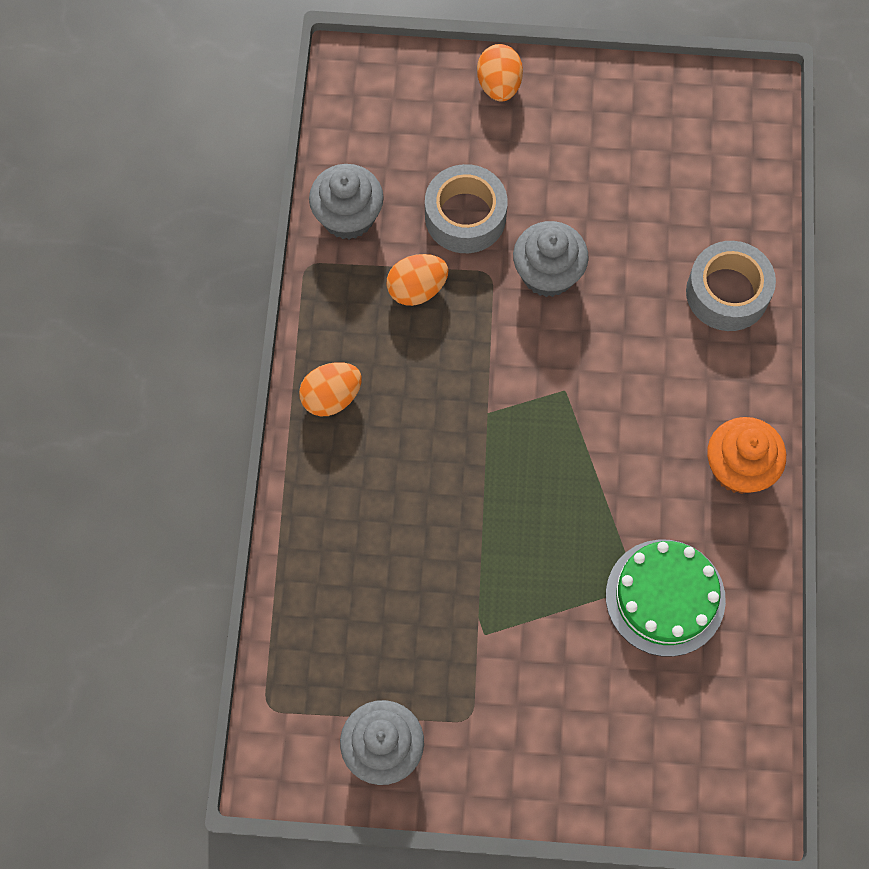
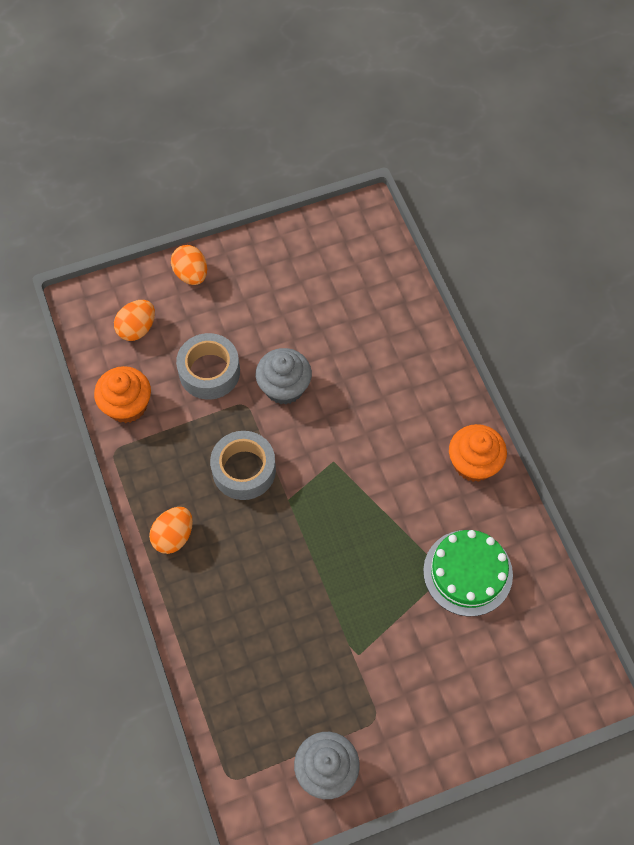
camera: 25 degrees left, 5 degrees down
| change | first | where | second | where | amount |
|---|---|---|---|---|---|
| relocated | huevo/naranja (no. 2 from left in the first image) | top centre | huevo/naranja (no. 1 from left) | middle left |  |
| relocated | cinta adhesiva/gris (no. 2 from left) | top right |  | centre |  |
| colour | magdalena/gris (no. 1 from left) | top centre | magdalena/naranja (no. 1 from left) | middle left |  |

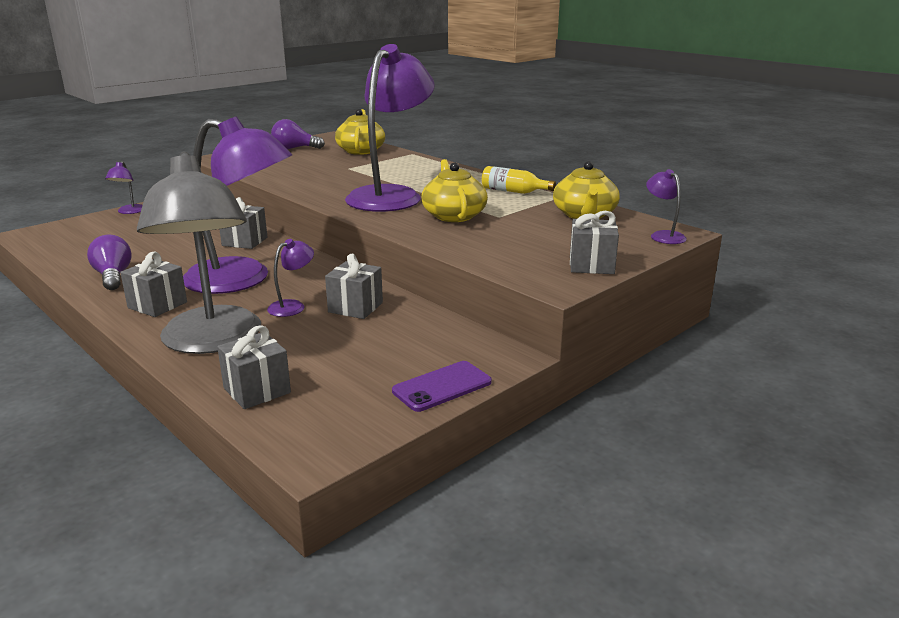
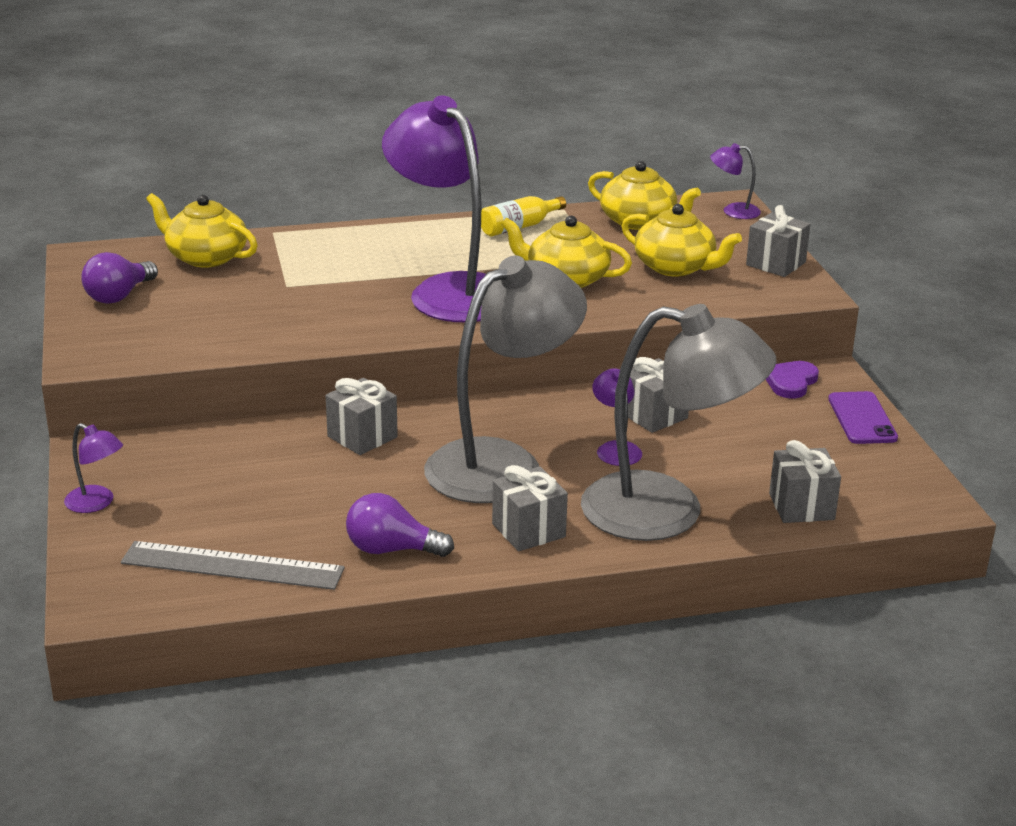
camera: 60 degrees left, 5 degrees up
| change | first | where | second | where | amount |
|---|---|---|---|---|---|
| appeared |  |  | regla/gris | bottom left |  |
| appeared |  |  | tetera/amarillo (no. 4 from left) | top right |  |
| appeared |  |  | corazón/morado | middle right |  |
| colour | lámpara/morado (no. 2 from left) | top left | lámpara/gris (no. 1 from left) | centre |  |

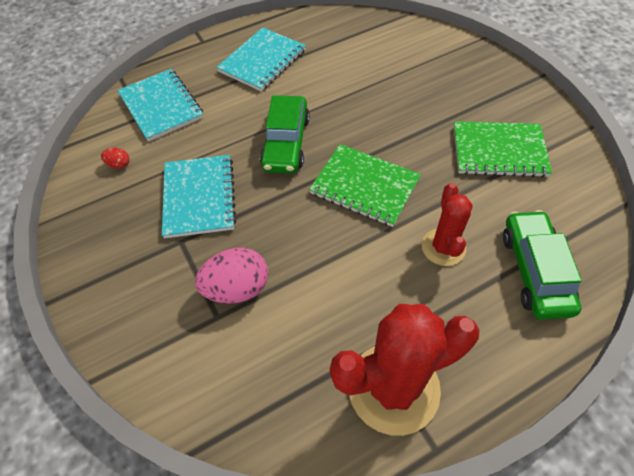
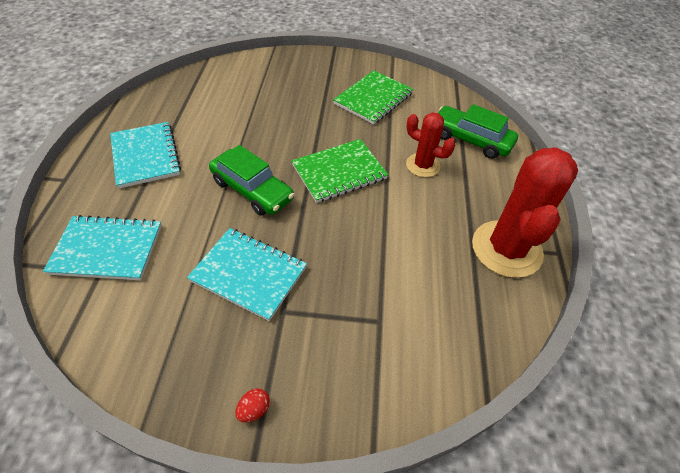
camera: 60 degrees left, 5 degrees down
| change | first | where | second | where | amount |
|---|---|---|---|---|---|
| missing | huevo/rosa | centre |  |  |  |
| relocated | huevo/rojo | top left |  | bottom centre |  |

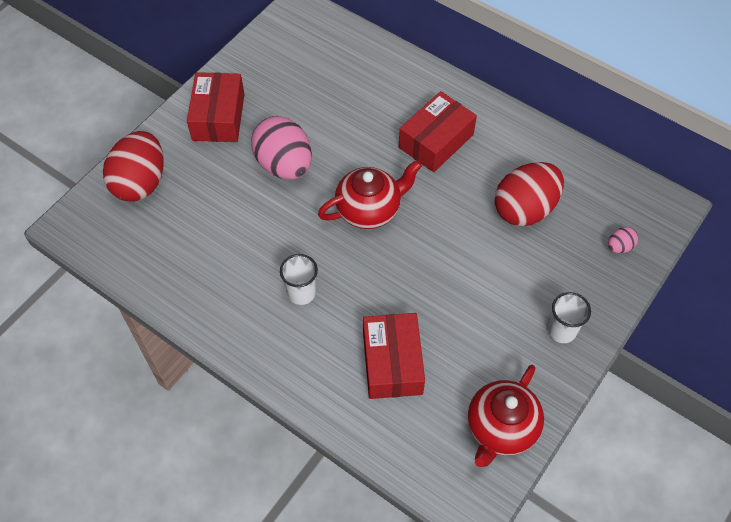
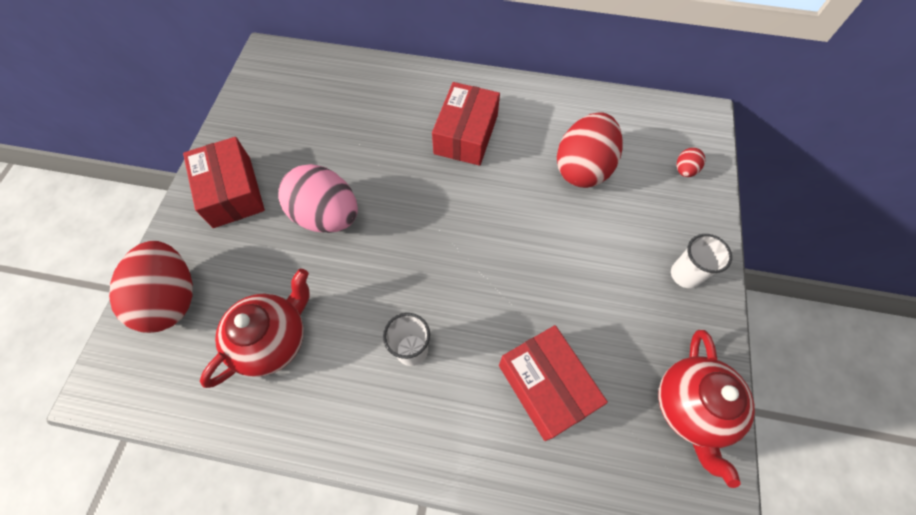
camera: 25 degrees left, 5 degrees up
| change | first | where | second | where | amount |
|---|---|---|---|---|---|
| relocated | tetera/rojo (no. 1 from left) | centre |  | middle left |  |
| colour | huevo/rosa (no. 2 from left) | middle right | huevo/rojo (no. 3 from left) | top right |  |

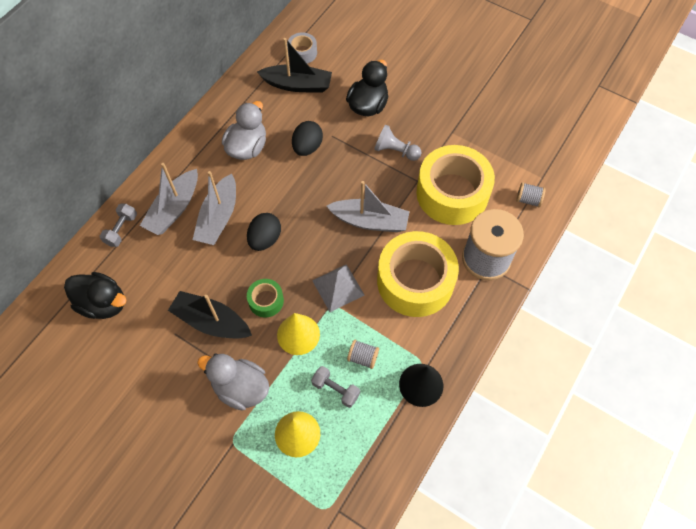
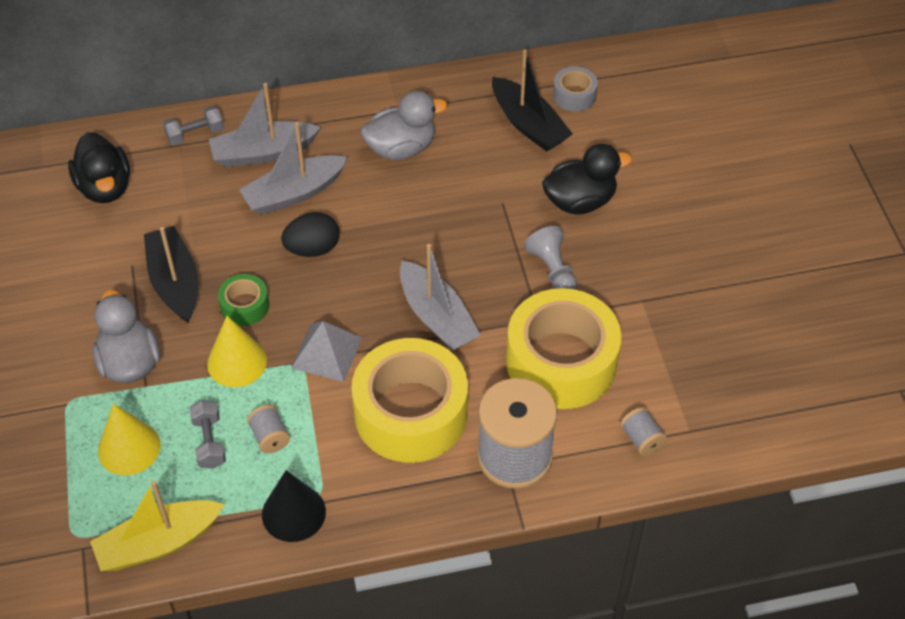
camera: 45 degrees right, 10 degrees down
| change | first | where | second | where | amount |
|---|---|---|---|---|---|
| missing | huevo/negro (no. 2 from left) | top centre |  |  |  |
| appeared |  |  | barco/amarillo | bottom left |  |

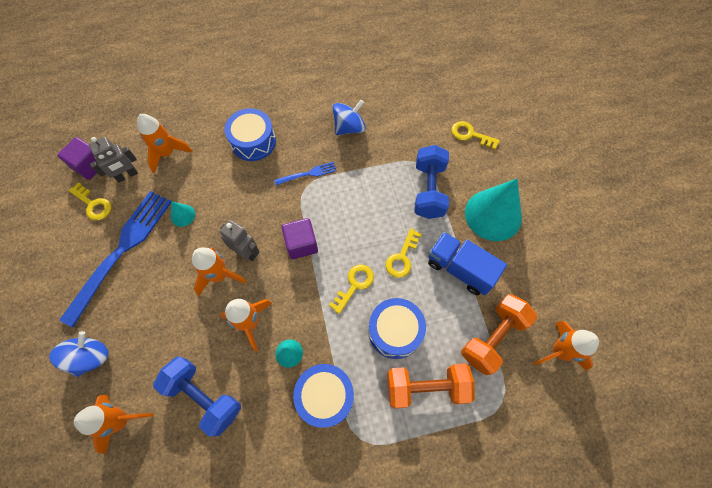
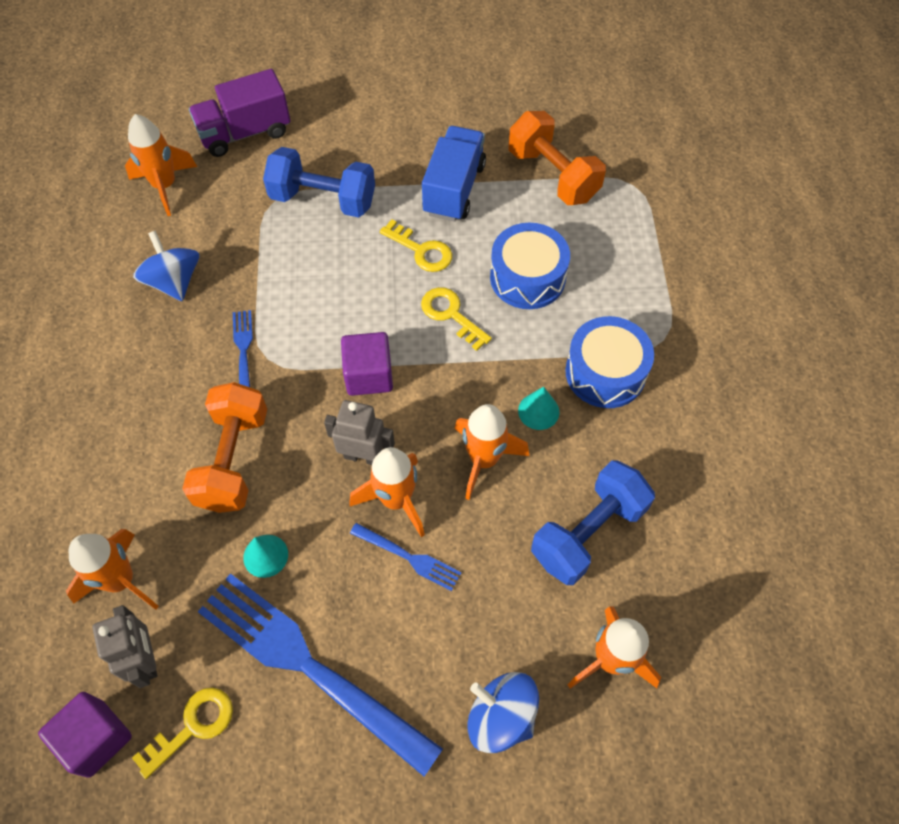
camera: 80 degrees left, 5 degrees down
| change | first | where | second | where | amount |
|---|---|---|---|---|---|
| missing | tambor/azul (no. 1 from left) | top centre |  |  |  |
| missing | cono/turquesa (no. 3 from left) | middle right |  |  |  |
| appeared |  |  | tenedor/azul (no. 3 from left) | bottom centre |  |
| relocated | mancuerna/naranja (no. 1 from left) | bottom centre |  | middle left |  |
| relocated | cohete/naranja (no. 5 from left in the first image) | bottom right | cohete/naranja (no. 2 from left) | top left |  |
| exchanged | llave/amarillo (no. 4 from left) | top right | camión/morado | top left |  |
| spun | robot/gris (no. 2 from left) | centre |  | centre | 60 degrees clockwise |
| spun | camión/azul | centre |  | top centre | 150 degrees clockwise |

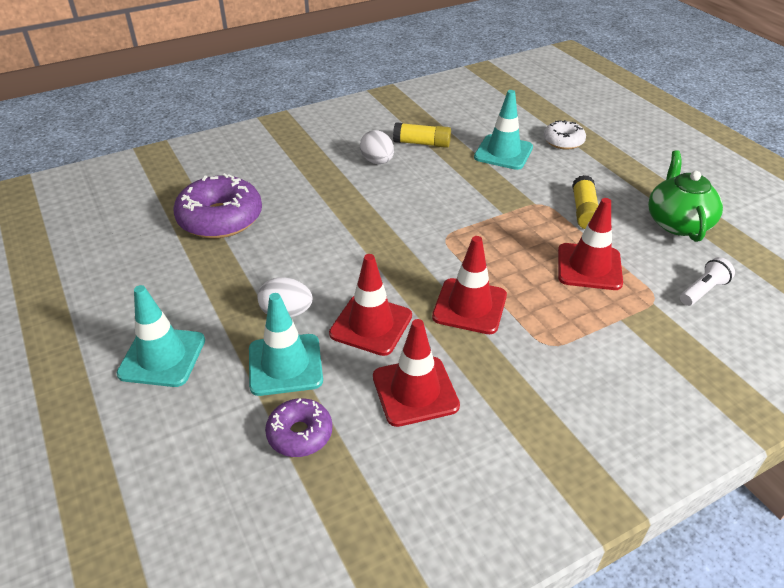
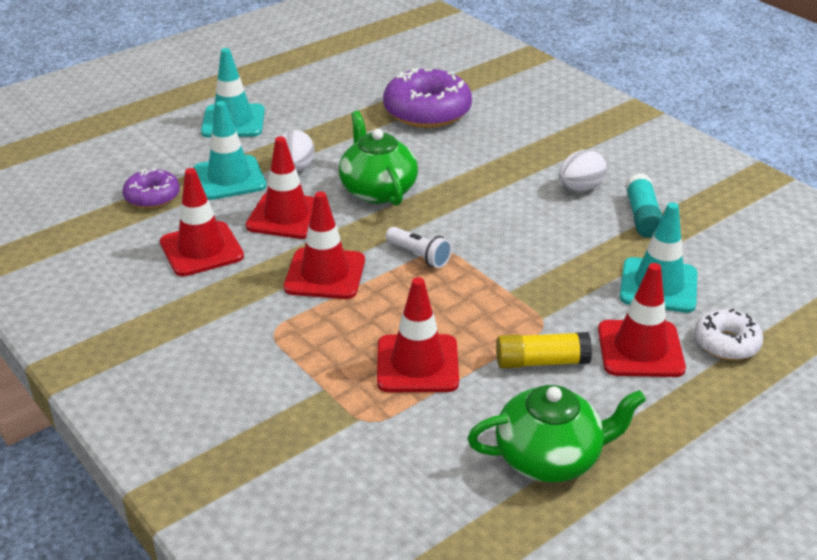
camera: 80 degrees right, 5 degrees down
| change | first | where | second | where | amount |
|---|---|---|---|---|---|
| appeared |  |  | tetera/verde (no. 1 from left) | top centre |  |
| appeared |  |  | cono de tráfico/rojo (no. 5 from left) | middle right |  |
| relocated | lámpara de mano/blanco | middle right |  | centre |  |
| colour | barra de pegamento/amarillo (no. 1 from left) | top centre | barra de pegamento/turquesa | middle right |  |

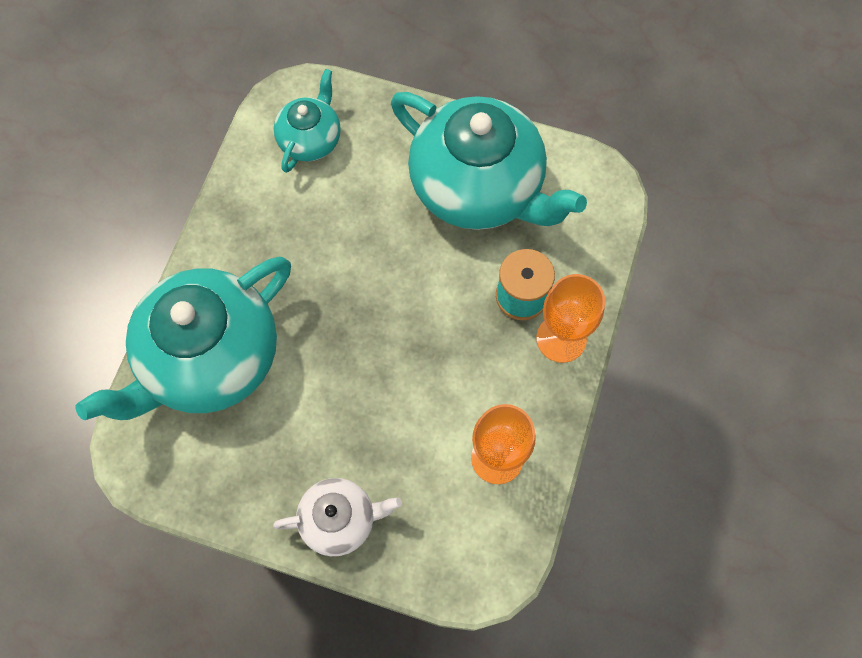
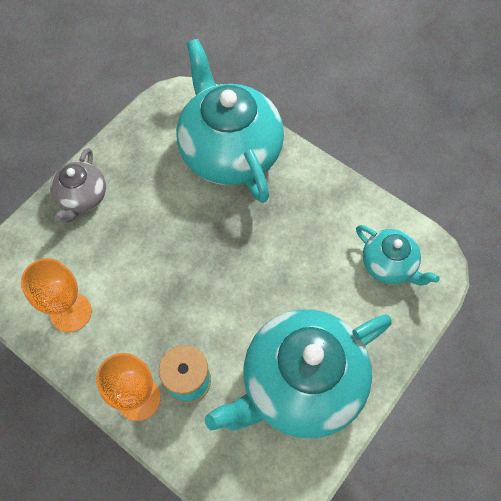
camera: 110 degrees right, 5 degrees down
| change | first | where | second | where | amount |
|---|---|---|---|---|---|
| colour | tetera/blanco | bottom centre | tetera/gris | middle left |  |

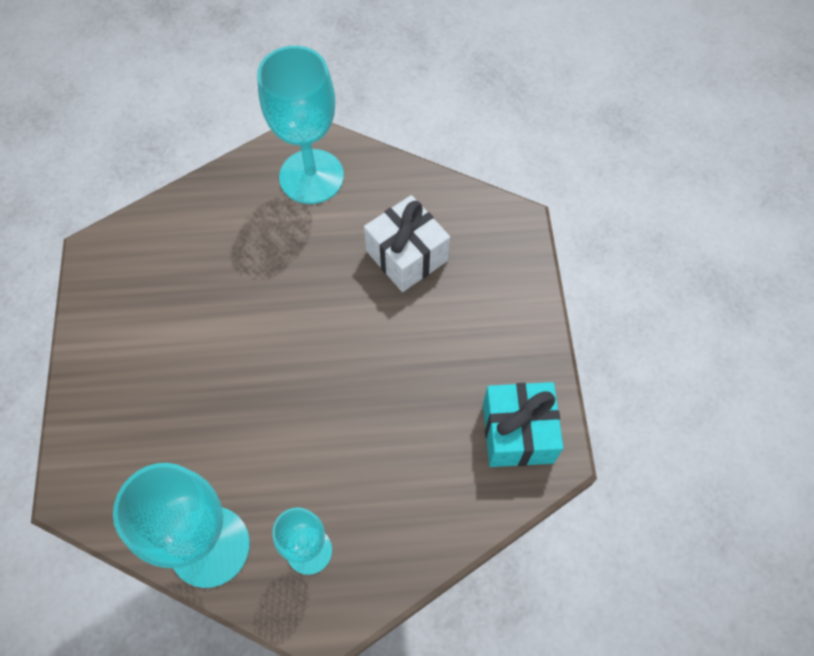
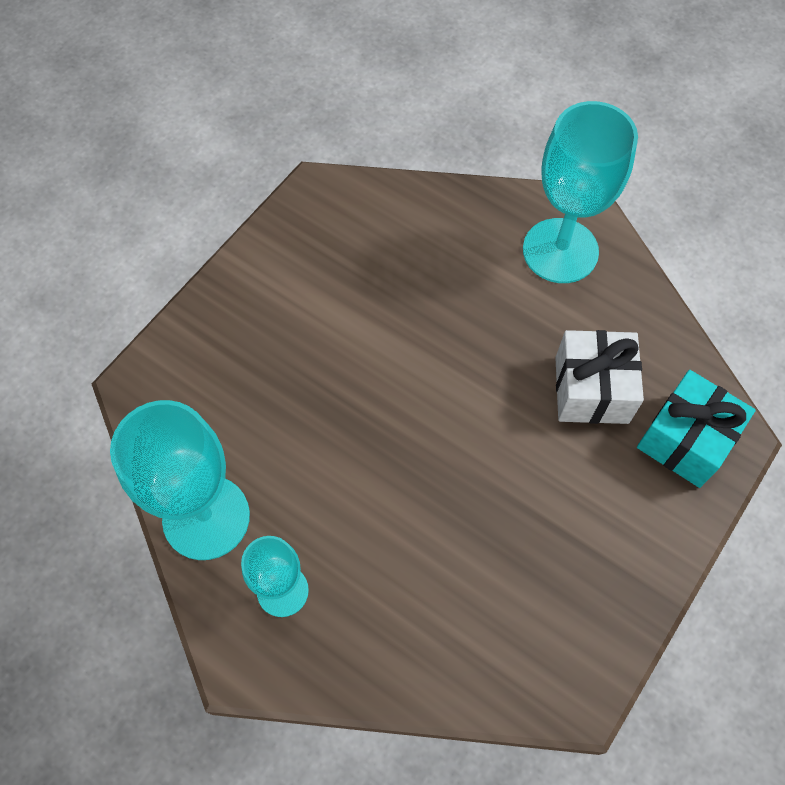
camera: 40 degrees right, 0 degrees up
| change | first | where | second | where | amount |
|---|---|---|---|---|---|
| relocated | regalo/turquesa | centre |  | middle right |  |

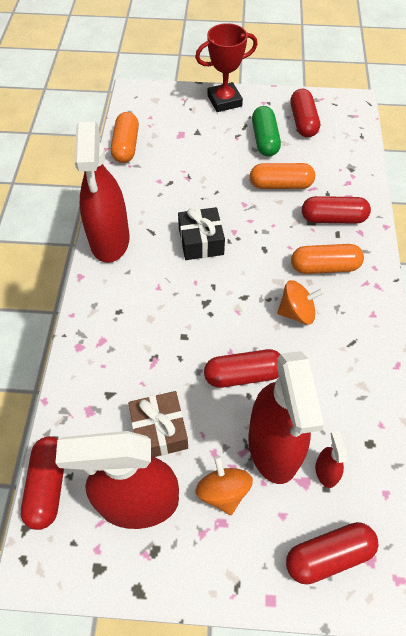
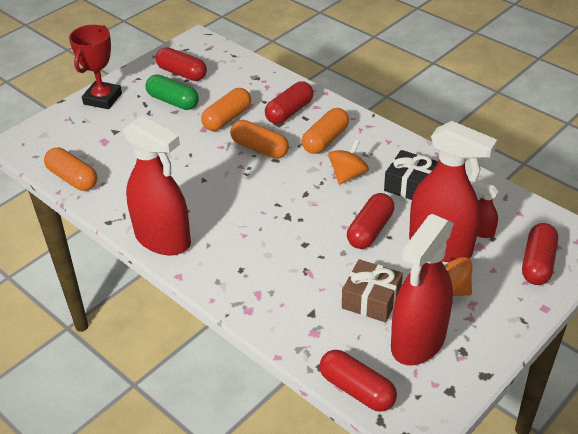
camera: 50 degrees left, 15 degrees down
| change | first | where | second | where | amount |
|---|---|---|---|---|---|
| appeared |  |  | cápsula/naranja (no. 3 from left) | top centre |  |
| relocated | regalo/negro | centre |  | middle right |  |

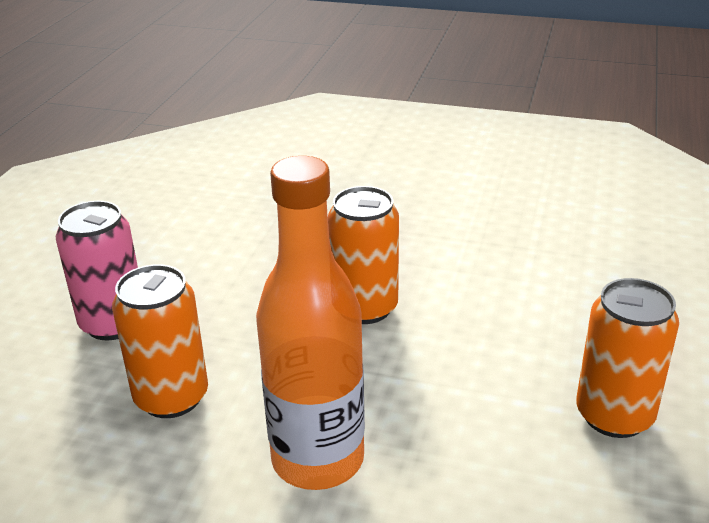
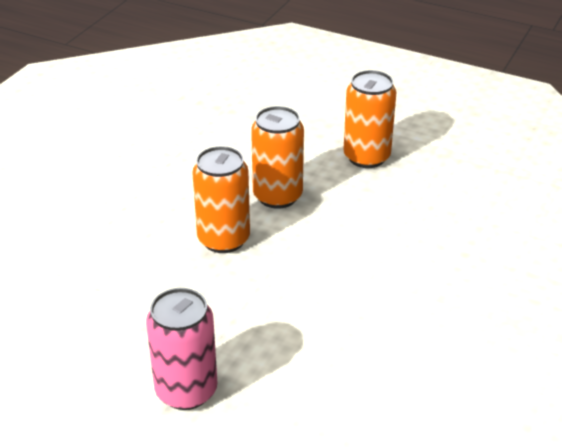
camera: 80 degrees left, 5 degrees up
| change | first | where | second | where | amount |
|---|---|---|---|---|---|
| missing | botella/naranja | centre |  |  |  |
| relocated | lata/naranja (no. 1 from left in the first image) | middle left | lata/naranja (no. 2 from left) | centre |  |

